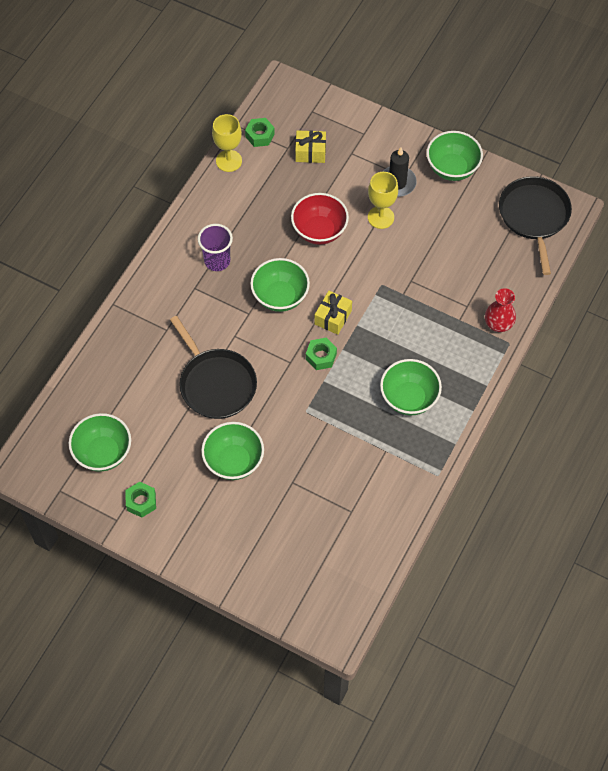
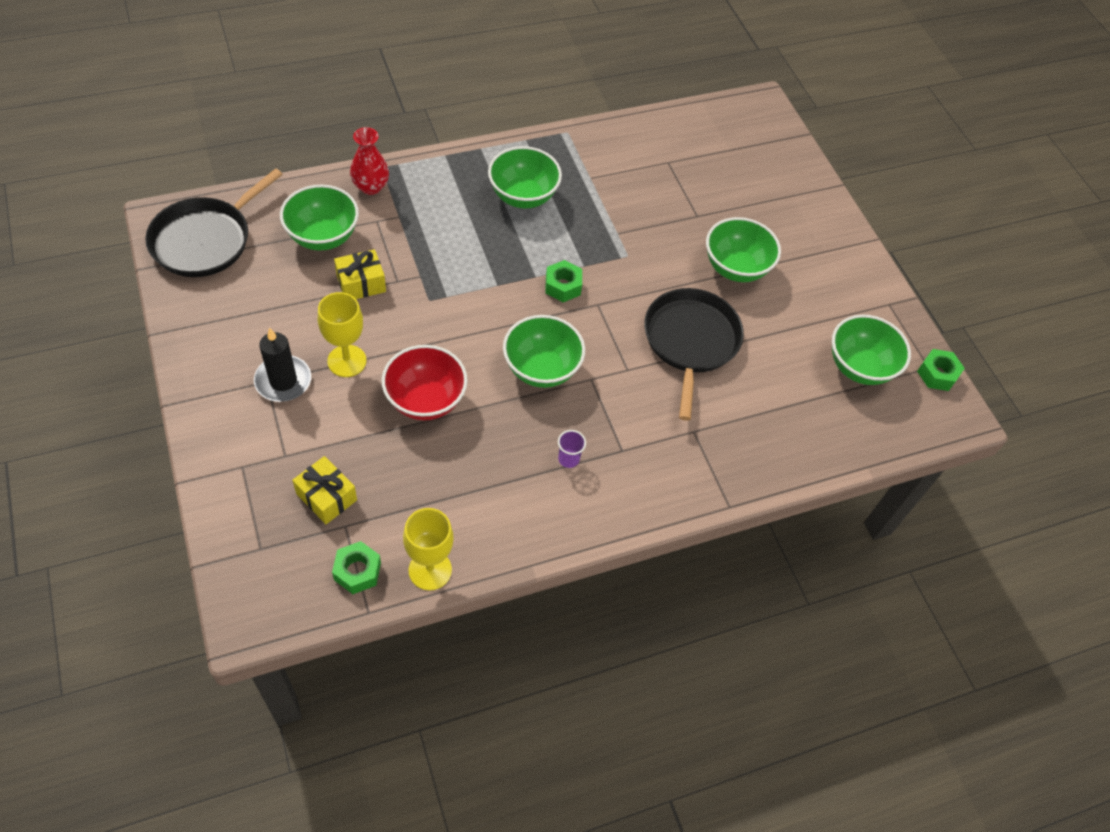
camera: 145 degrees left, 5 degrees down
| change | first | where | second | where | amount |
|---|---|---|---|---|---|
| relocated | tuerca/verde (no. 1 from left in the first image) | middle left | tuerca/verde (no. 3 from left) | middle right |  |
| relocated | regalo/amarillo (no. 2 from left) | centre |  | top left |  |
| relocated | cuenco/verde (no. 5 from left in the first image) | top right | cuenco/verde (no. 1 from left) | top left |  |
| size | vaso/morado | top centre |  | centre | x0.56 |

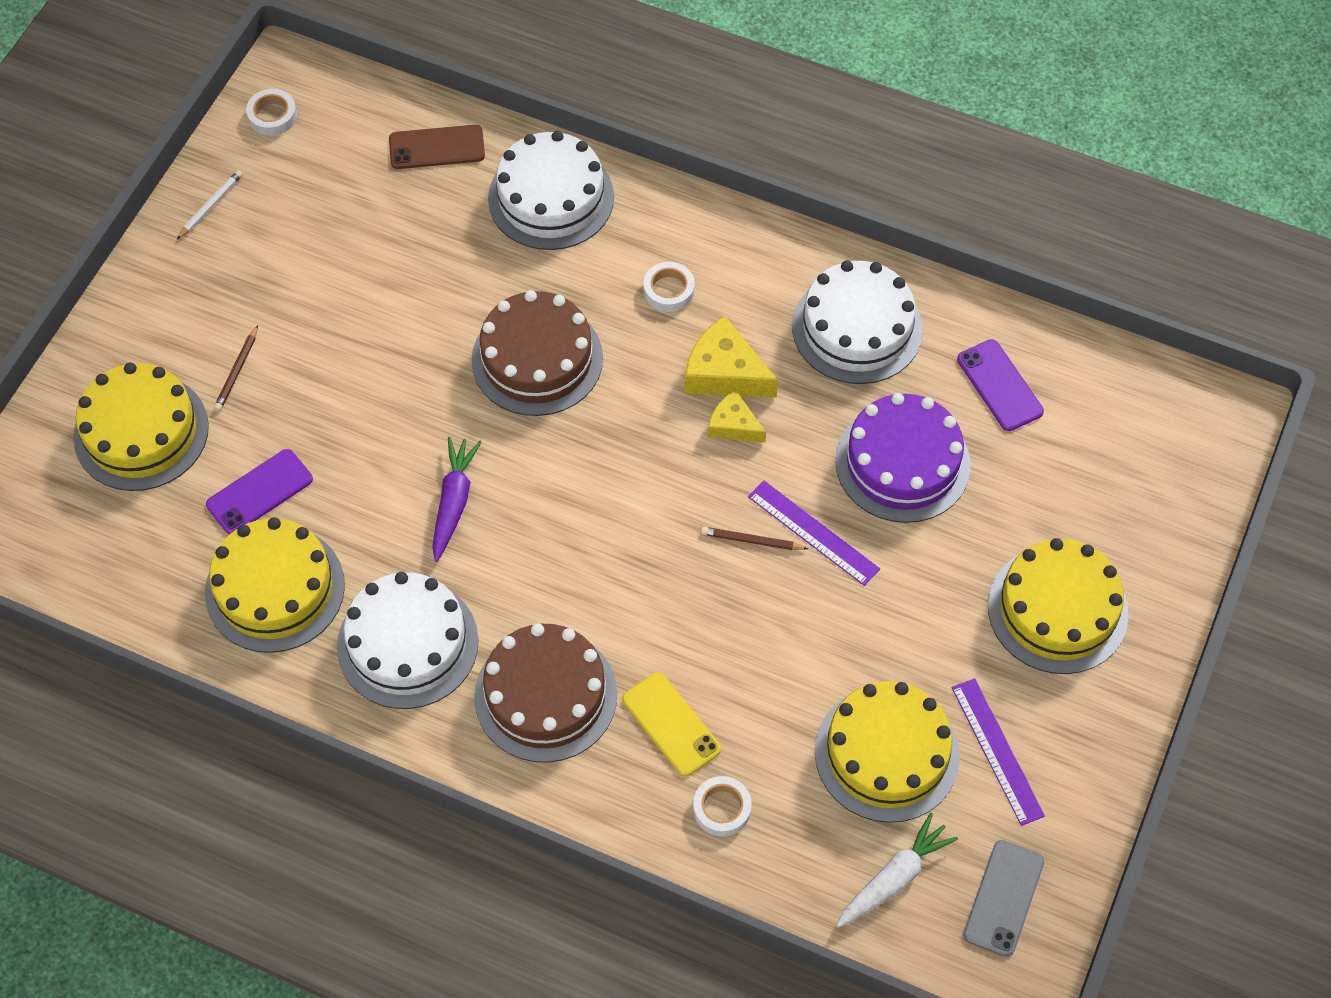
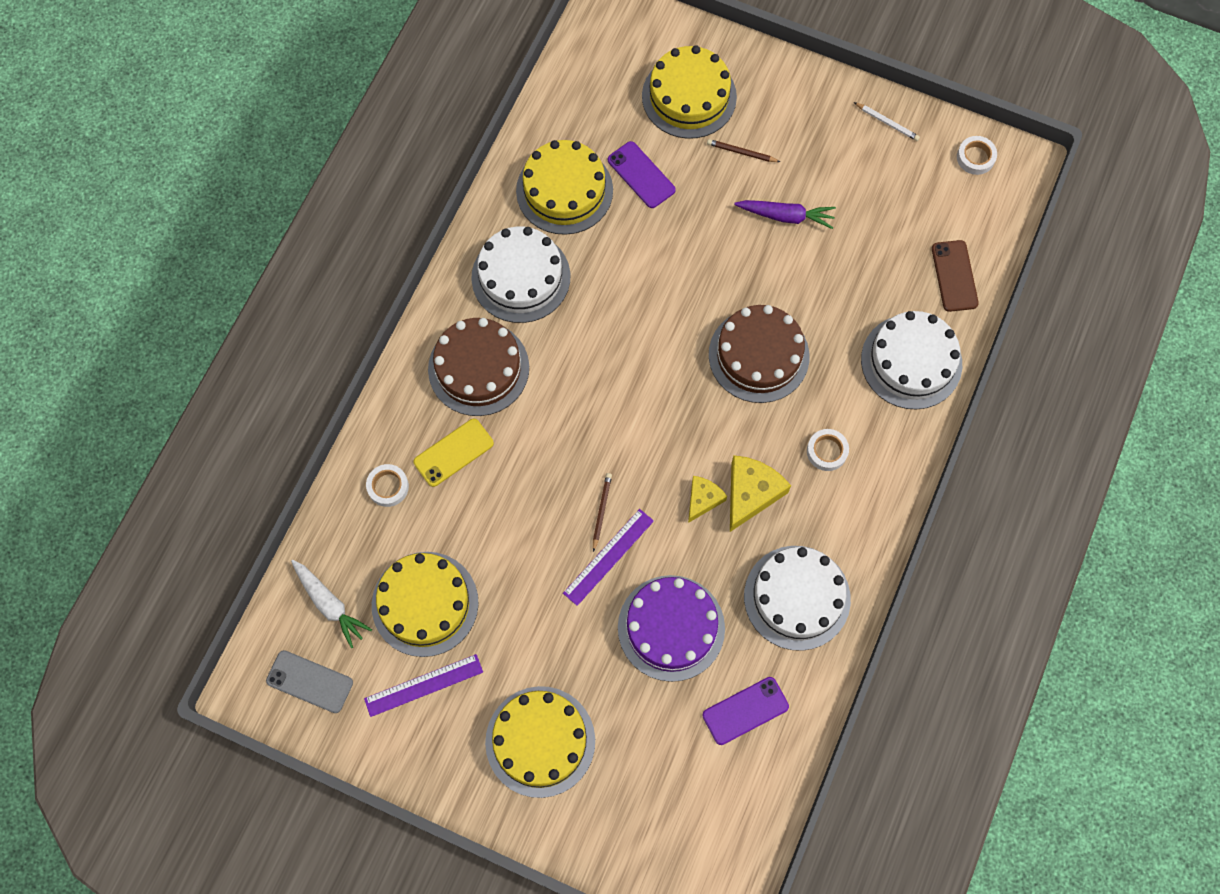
camera: 90 degrees right, 10 degrees up
| change | first | where | second | where | amount |
|---|---|---|---|---|---|
| relocated | zanahoria/morado | centre |  | top centre |  |

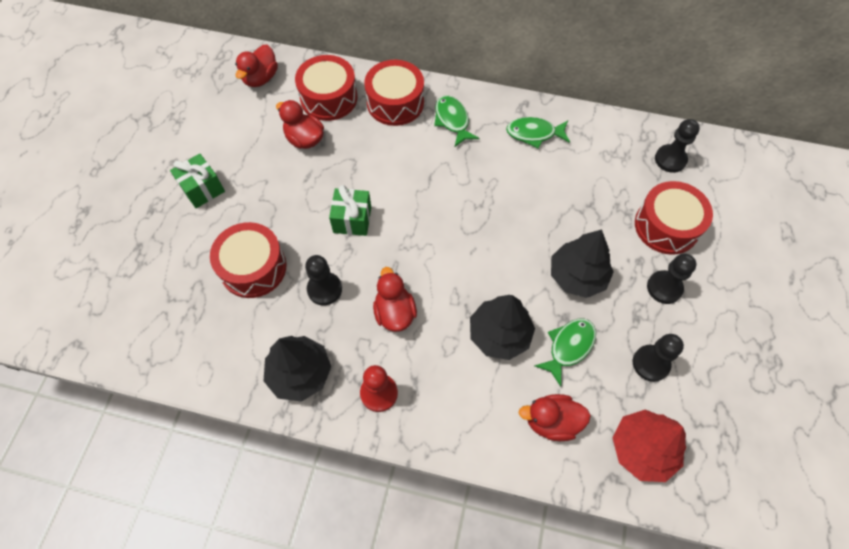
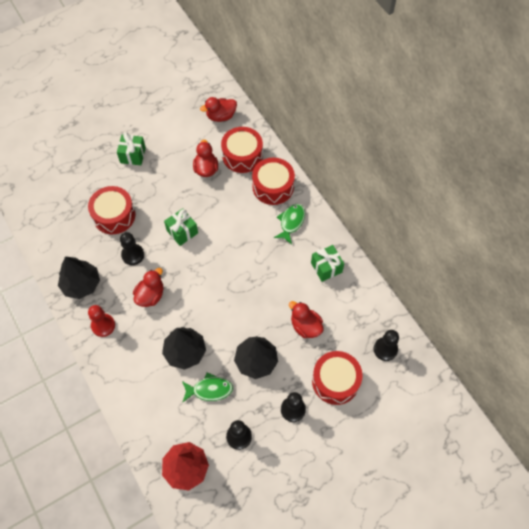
camera: 45 degrees right, 0 degrees up
| change | first | where | second | where | amount |
|---|---|---|---|---|---|
| relocated | pato/rojo (no. 4 from left) | bottom centre |  | centre |  |
| exchanged | pez/verde (no. 2 from left) | top centre | regalo/verde (no. 3 from left) | centre |  |

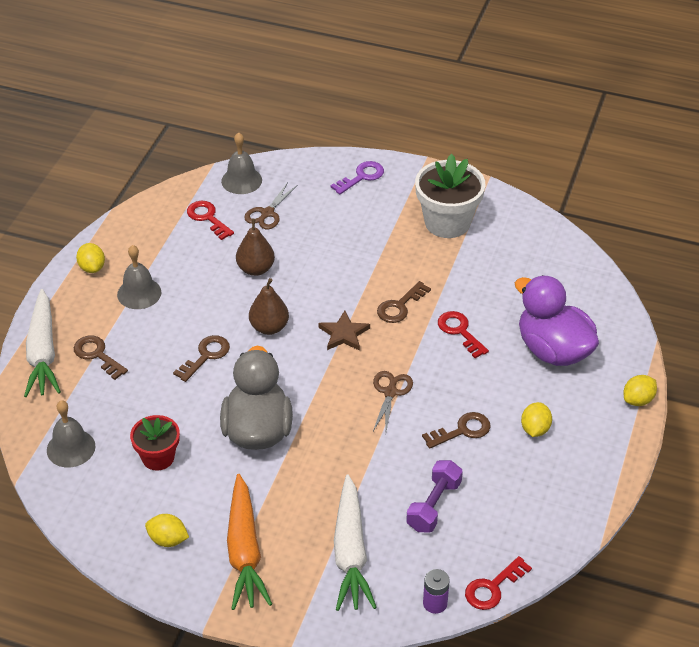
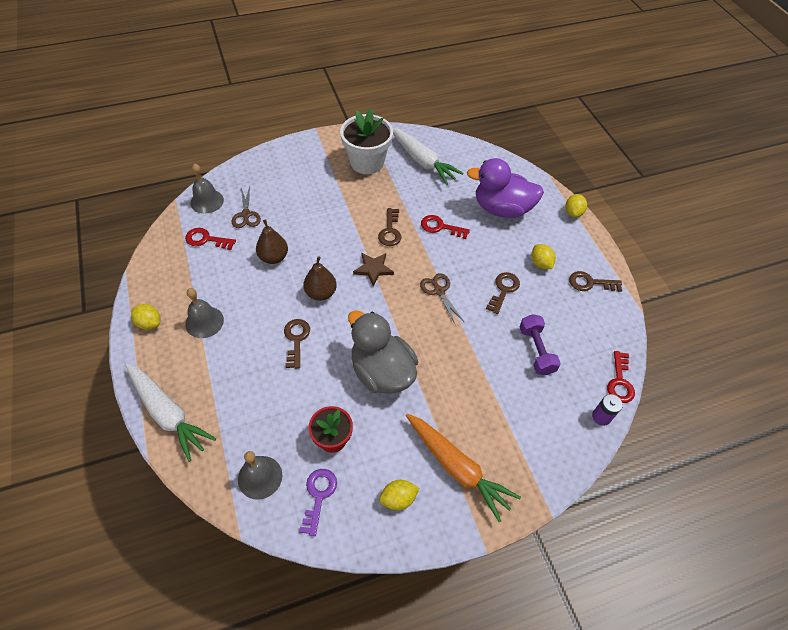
camera: 40 degrees left, 10 degrees up
| change | first | where | second | where | amount |
|---|---|---|---|---|---|
| relocated | llave/marrón (no. 1 from left in the first image) | middle left | llave/marrón (no. 4 from left) | middle right |  |
| relocated | llave/morado | top centre |  | bottom centre |  |
| relocated | zanahoria/blanco (no. 2 from left) | bottom centre |  | top centre |  |

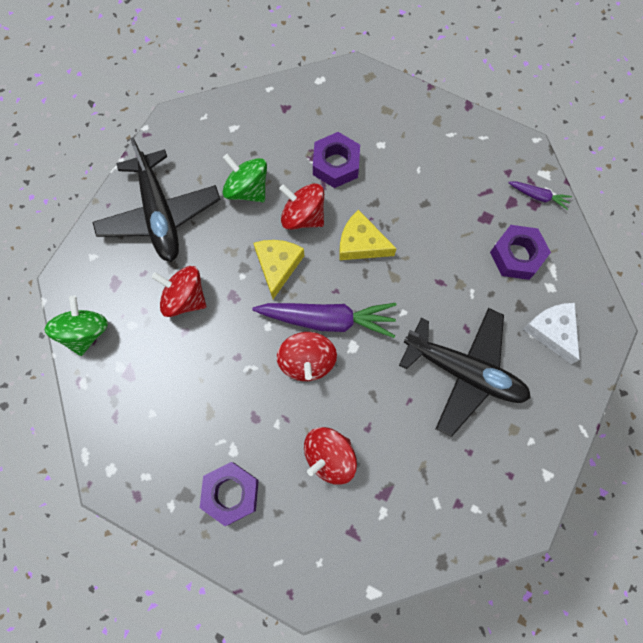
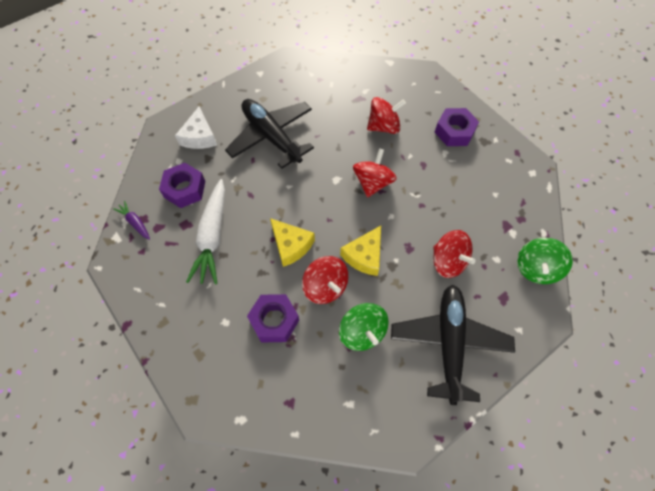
camera: 155 degrees left, 10 degrees down
| change | first | where | second | where | amount |
|---|---|---|---|---|---|
| missing | zanahoria/morado (no. 1 from left) | centre |  |  |  |
| appeared |  |  | zanahoria/blanco | middle left |  |

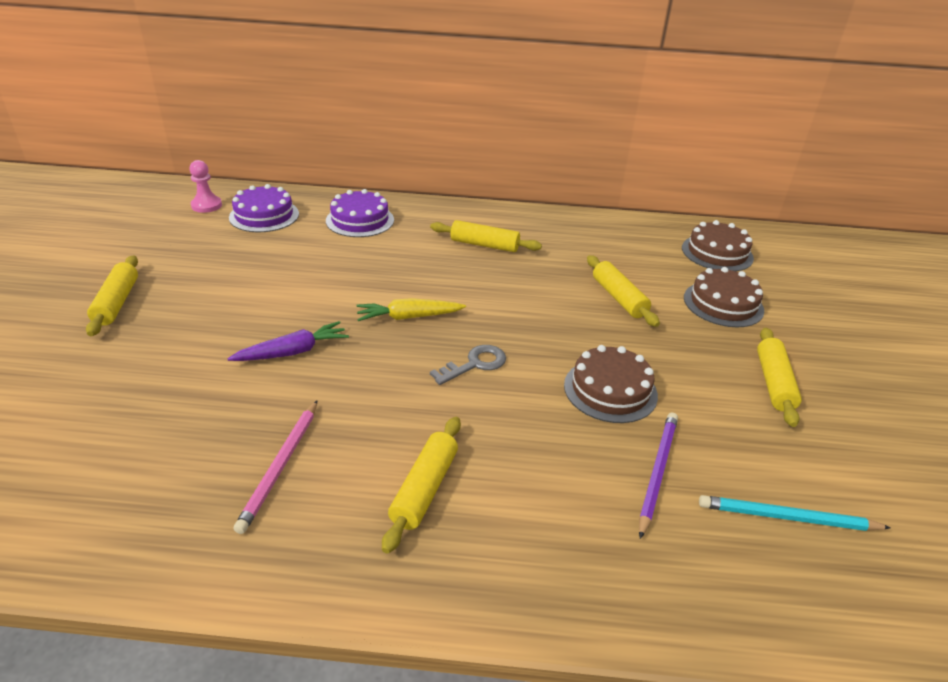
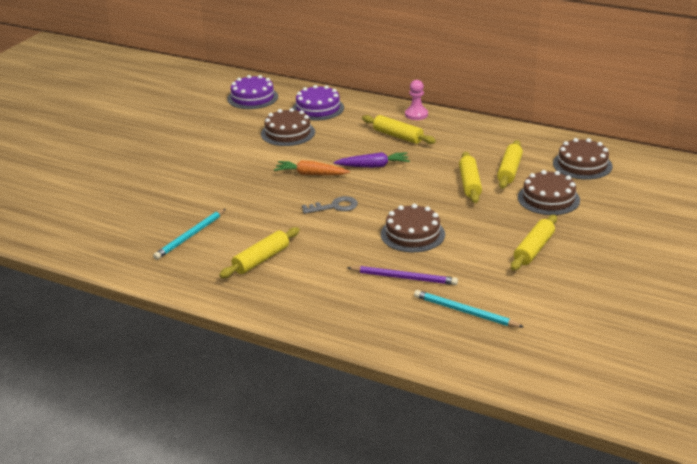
camera: 25 degrees right, 5 degrees down
| change | first | where | second | where | amount |
|---|---|---|---|---|---|
| appeared |  |  | tarta/marrón (no. 1 from left) | top centre |  |
| relocated | rodillo/amarillo (no. 1 from left in the first image) | middle left | rodillo/amarillo (no. 4 from left) | middle right |  |
| relocated | peón/rosa | top left |  | top centre |  |
| relocated | zanahoria/morado | middle left |  | centre |  |
| colour | lápiz/rosa | bottom left | lápiz/turquesa (no. 1 from left) | middle left |  |
| colour | zanahoria/amarillo | centre | zanahoria/naranja | centre |  |
| spun | lápiz/morado | bottom right |  | centre | 60 degrees clockwise |

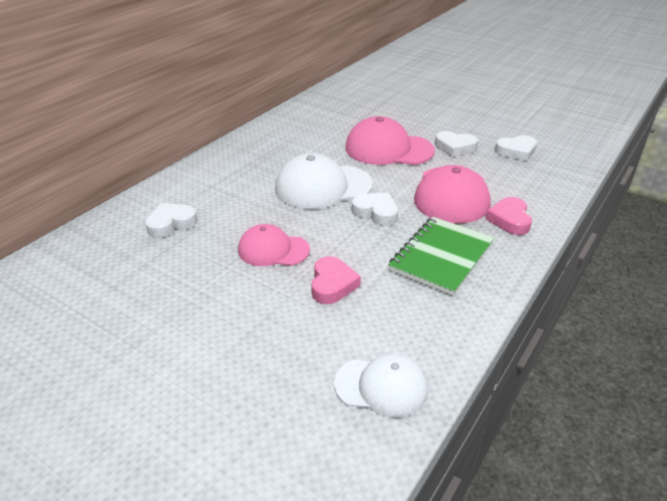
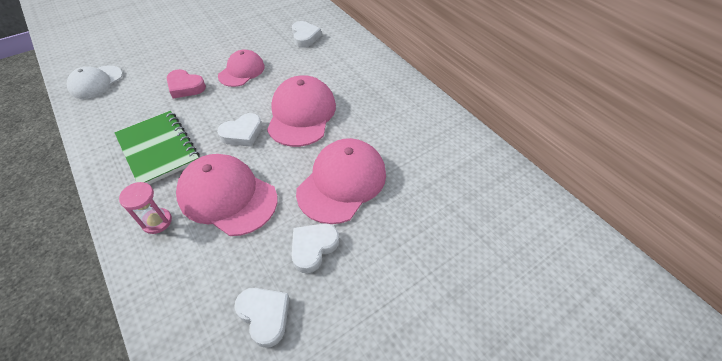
camera: 110 degrees right, 15 degrees up
| change | first | where | second | where | amount |
|---|---|---|---|---|---|
| exchanged | corazón/rosa (no. 2 from left) | middle right | reloj de arena/rosa | middle left |  |
| colour | gorra/blanco (no. 1 from left) | centre | gorra/rosa (no. 3 from left) | top centre |  |
| spun | corazón/blanco (no. 4 from left in the first image) | top right | corazón/blanco (no. 2 from left) | bottom centre | 135 degrees clockwise |

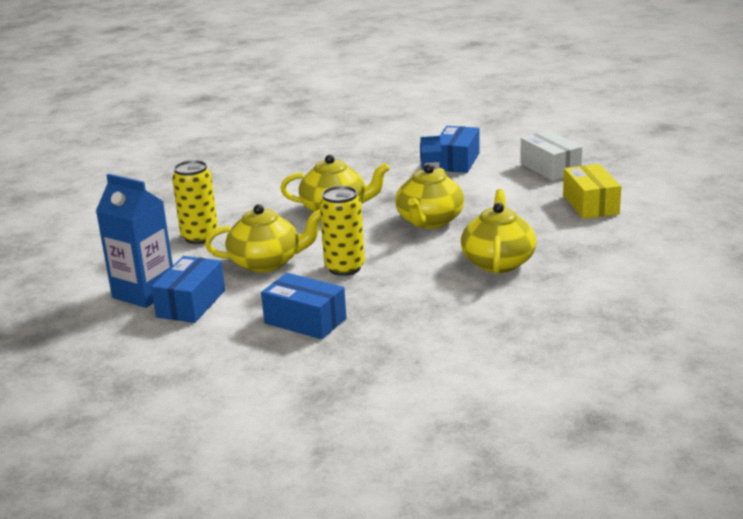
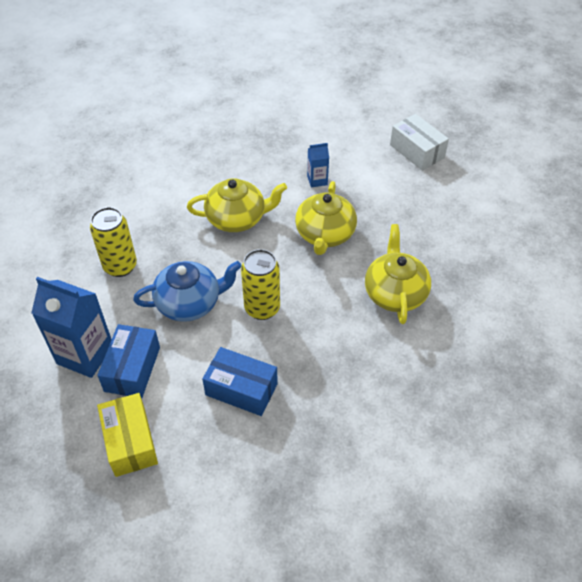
camera: 10 degrees left, 25 degrees up
| change | first | where | second | where | amount |
|---|---|---|---|---|---|
| missing | caja/azul (no. 3 from left) | top centre |  |  |  |
| relocated | caja/amarillo | middle right |  | bottom left |  |
| colour | tetera/amarillo (no. 1 from left) | centre | tetera/azul | middle left |  |

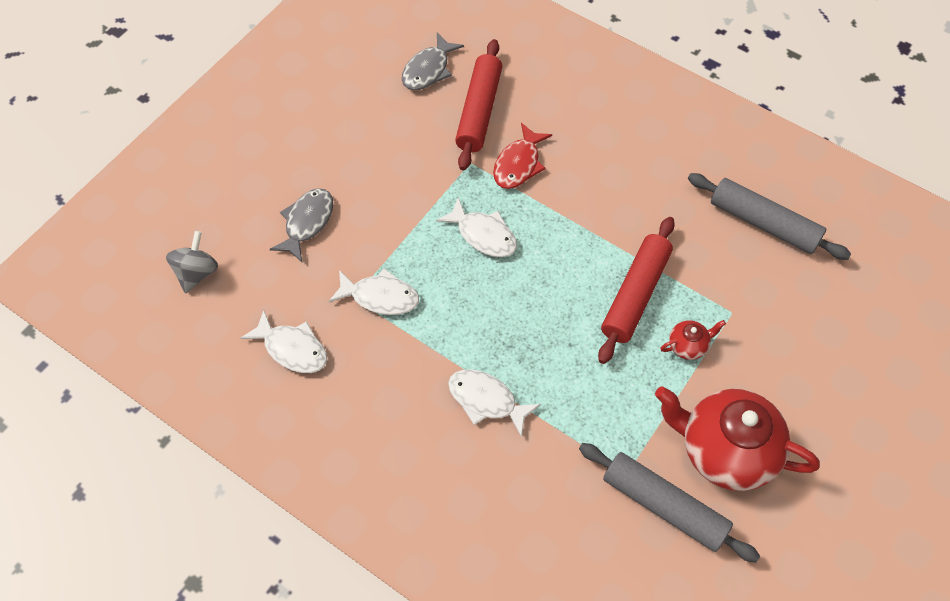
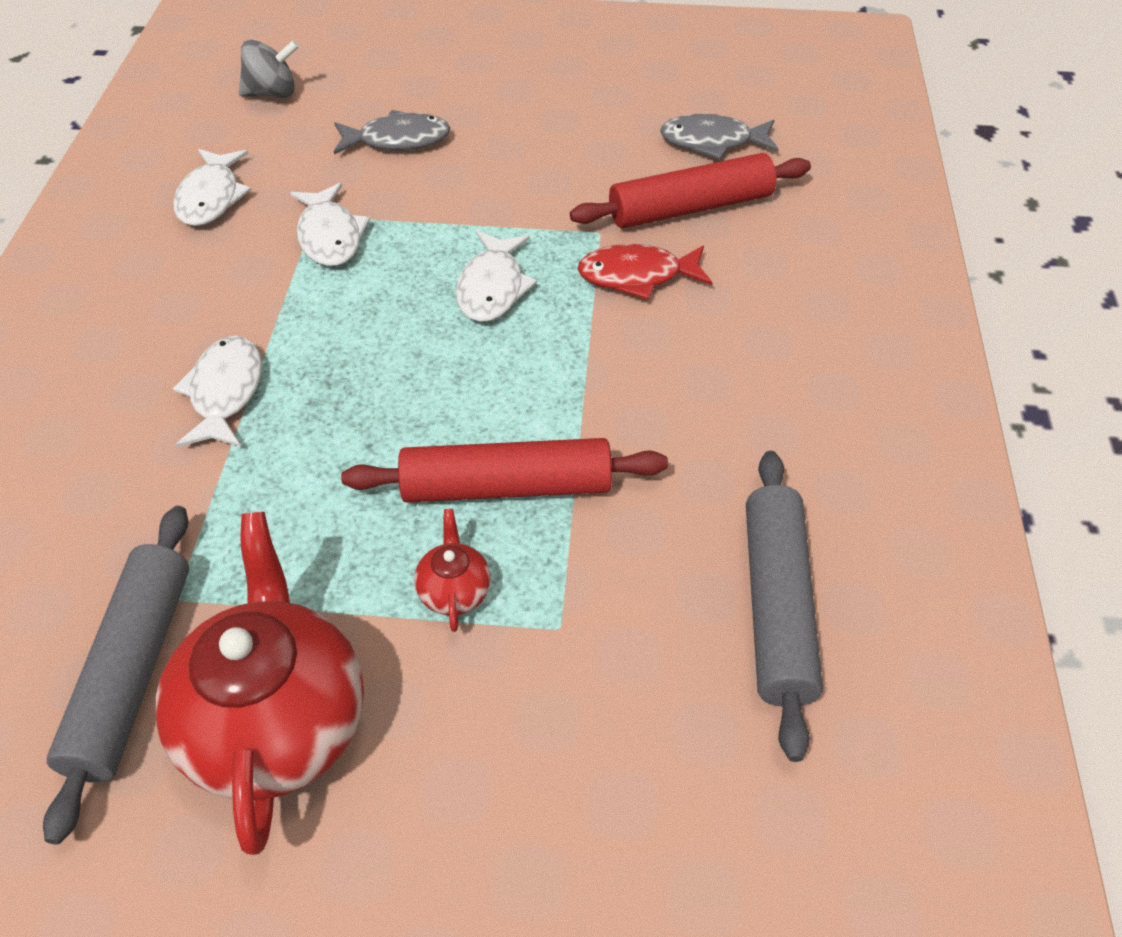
camera: 60 degrees right, 10 degrees down
| change | first | where | second | where | amount |
|---|---|---|---|---|---|
| spun | tetera/rojo (no. 1 from left in the first image) | middle right | tetera/rojo (no. 2 from left) | centre | 135 degrees counterclockwise |

